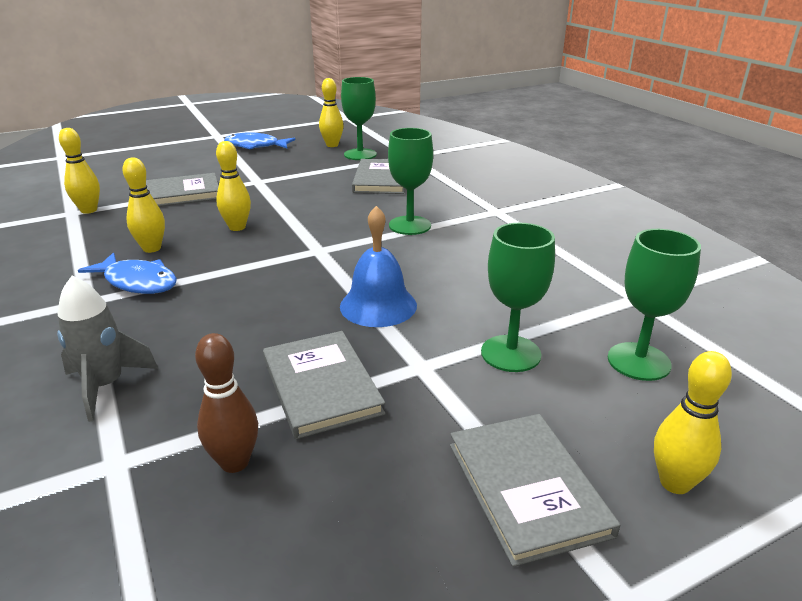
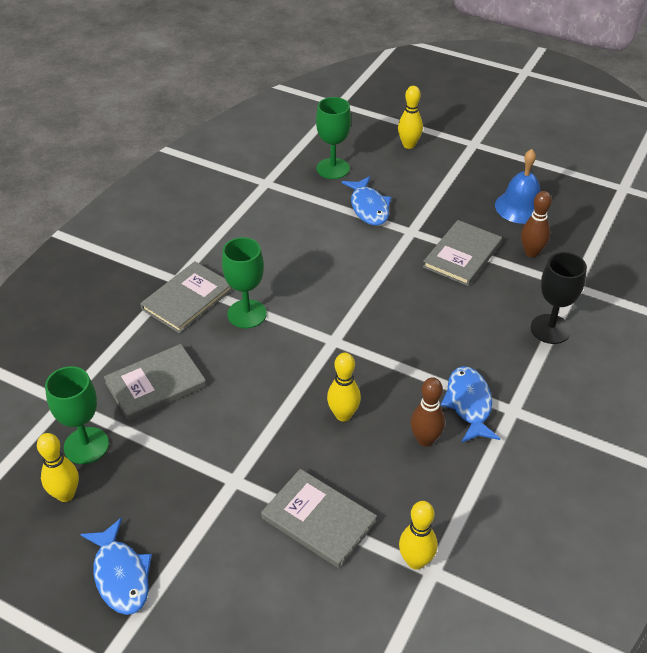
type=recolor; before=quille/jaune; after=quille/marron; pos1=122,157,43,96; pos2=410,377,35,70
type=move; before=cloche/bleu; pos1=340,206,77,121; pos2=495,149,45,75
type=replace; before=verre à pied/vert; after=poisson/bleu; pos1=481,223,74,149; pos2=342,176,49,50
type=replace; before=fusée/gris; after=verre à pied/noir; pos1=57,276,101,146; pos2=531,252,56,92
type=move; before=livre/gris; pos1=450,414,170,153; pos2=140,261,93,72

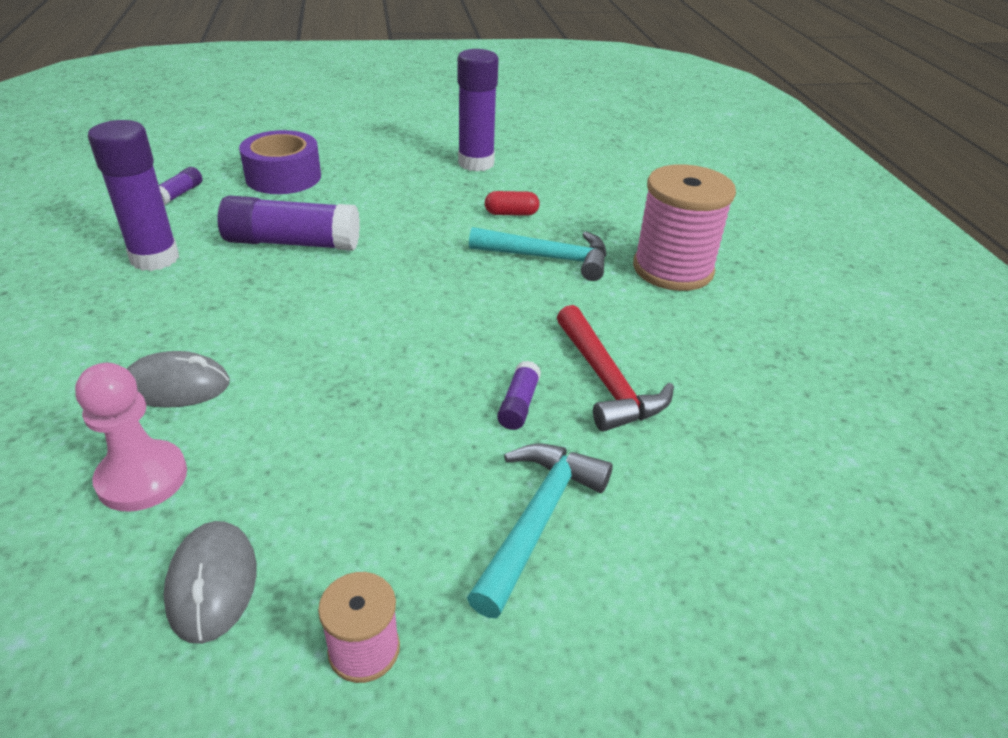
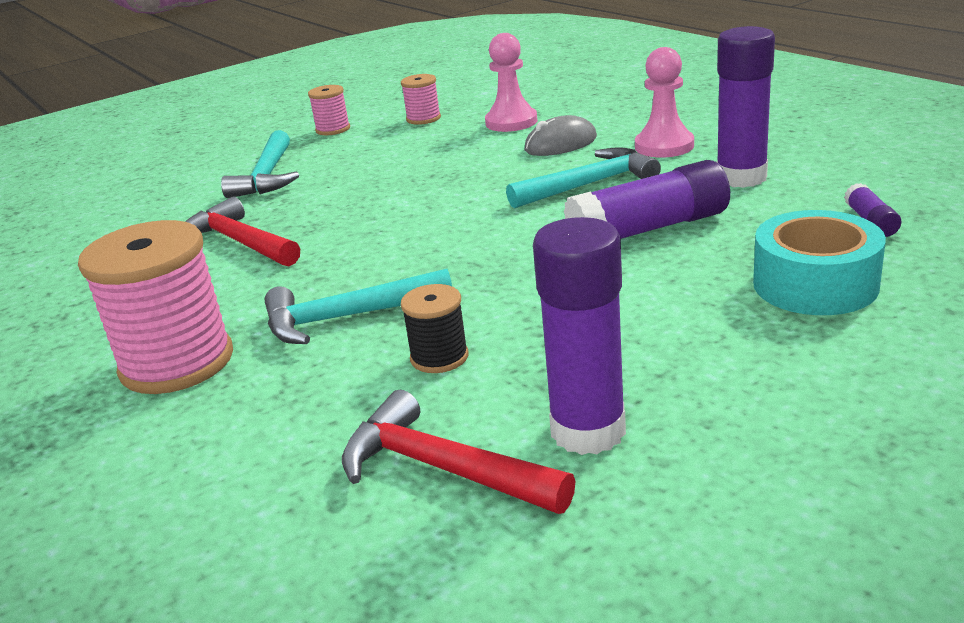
type=recolor; before=ruban adhésif/violet; after=ruban adhésif/turquoise; pos1=239,130,82,64; pos2=753,210,133,105
type=replace; before=gélule/rouge; after=bobine/noir; pos1=485,191,55,25; pos2=401,284,67,89
type=delete; before=bâton de colle/violet; pos1=497,361,44,69
type=replace; before=souris/gris; after=bobine/rose; pos1=163,521,93,123; pos2=401,74,40,51
type=insert; after=pion/rose; pos2=635,47,59,110
type=insert; after=marteau/turquoise; pos2=506,147,155,62
type=insert; after=marteau/rouge; pos2=342,390,234,124

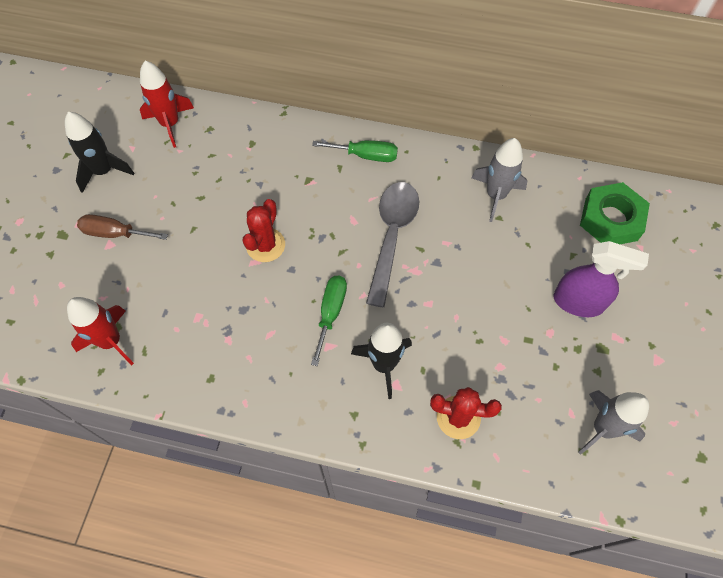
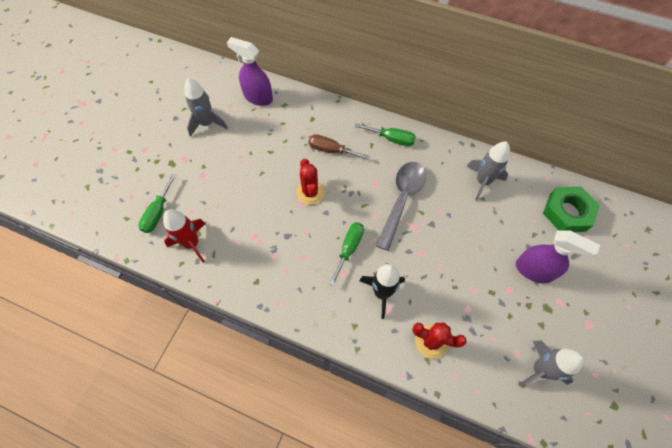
type=replace; before=fusée/rouge; after=vaporisateur/violet; pos1=140,61,54,87; pos2=227,37,46,69
type=recolor; before=fusée/noir; after=fusée/gris; pos1=65,112,69,81; pos2=185,78,43,59
type=rotate; before=cactus/rouge; pos1=242,199,43,63; pos2=296,159,29,46; turn=-45
type=move; before=tournevis/marron; pos1=77,214,91,26; pos2=308,134,62,25
type=insert; after=tournevis/vert; pos2=139,174,37,59

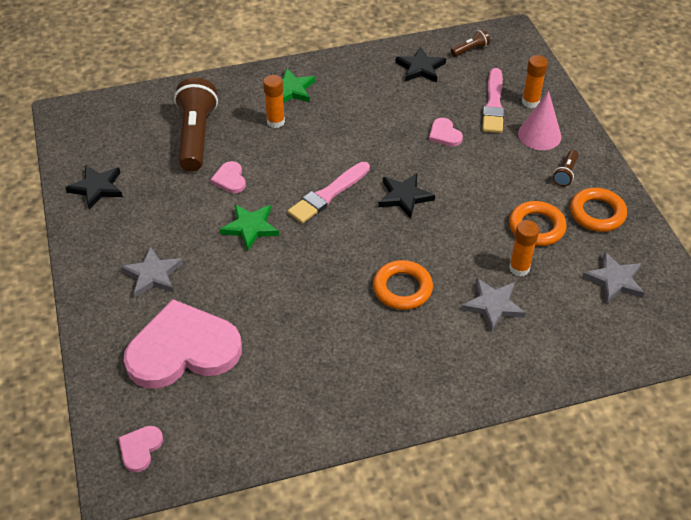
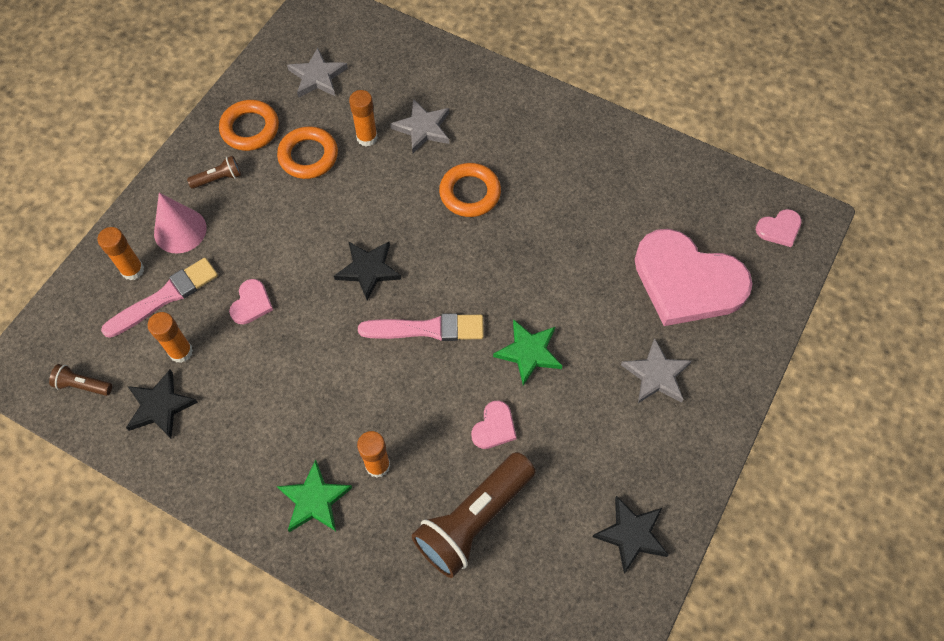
type=insert; after=bâton de colle/orange; pos2=148,312,45,51

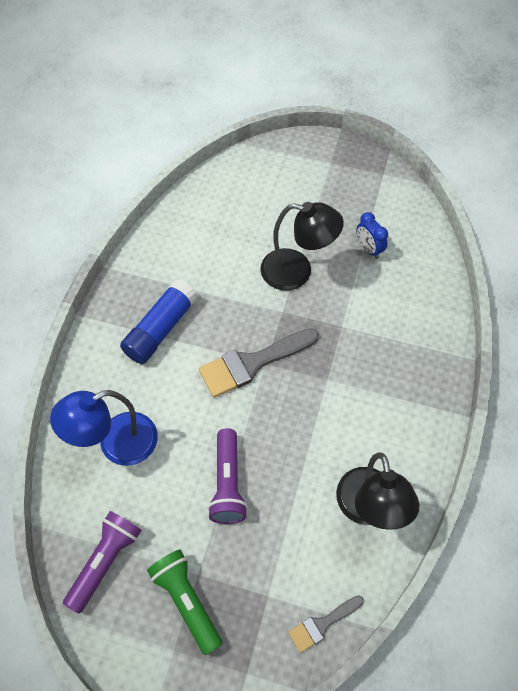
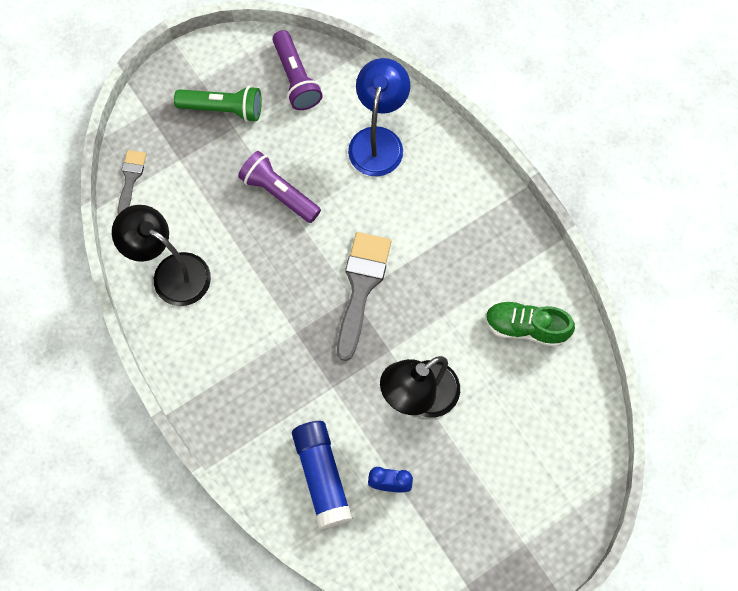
type=move; before=bâton de colle/bleu; pos1=120,279,78,85; pos2=292,421,61,108
type=insert; after=chaussure/vert; pos2=485,301,90,46

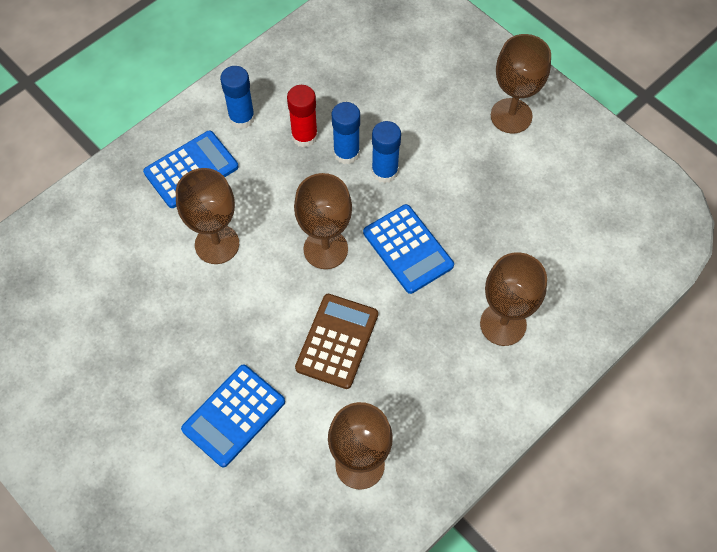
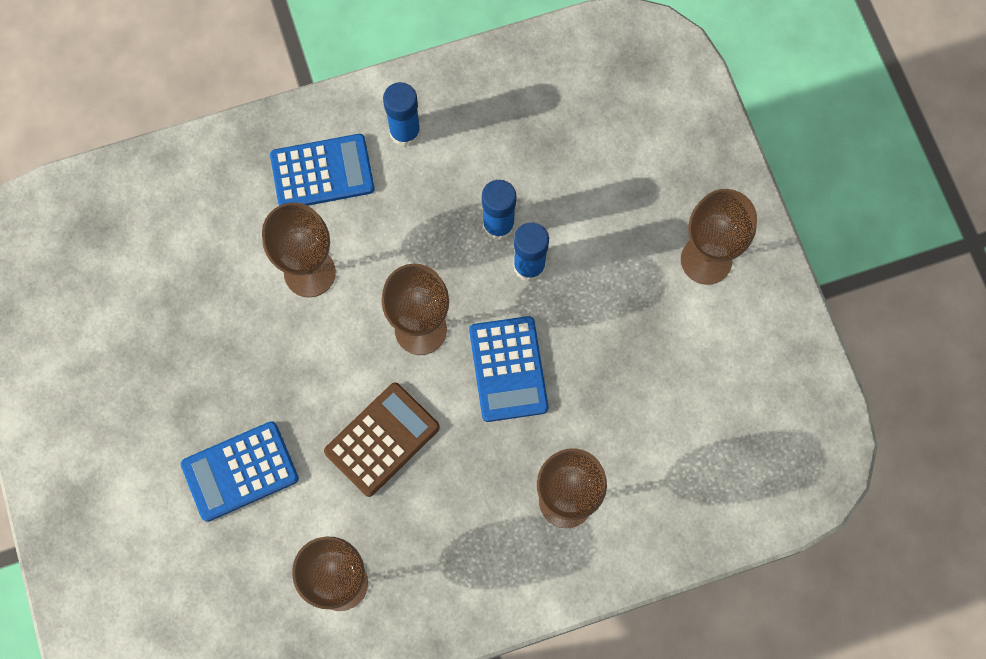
type=delete; before=bâton de colle/rouge; pos1=287,85,31,63

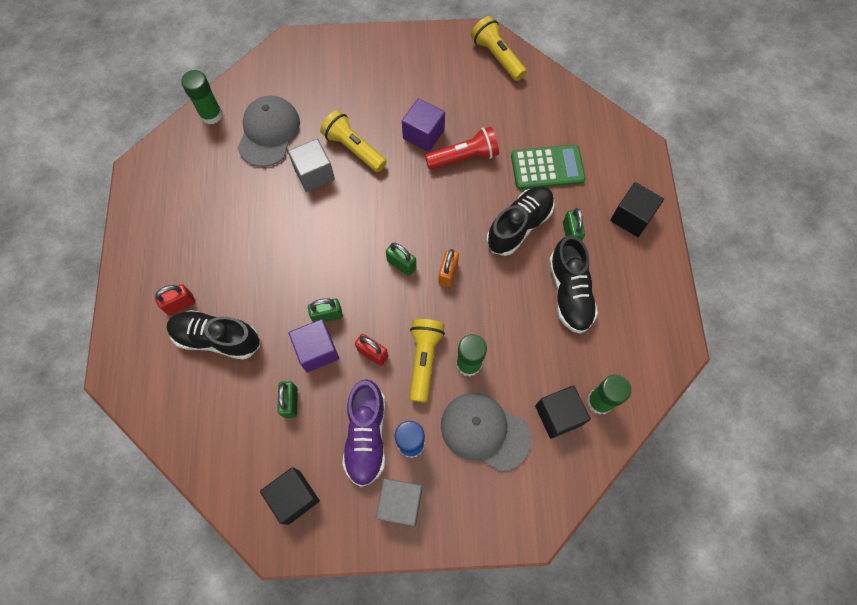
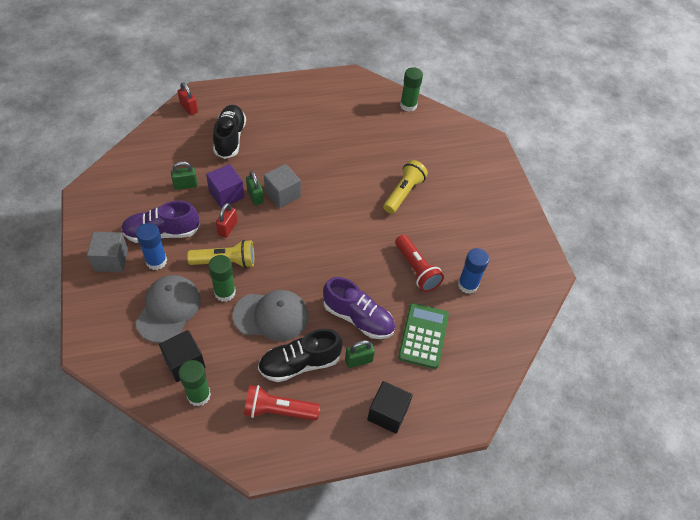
type=delete; before=lampe de poche/jaune; pos1=471,16,56,65
type=move; before=casquette/gris; pos1=237,96,63,71; pos2=233,290,76,51
type=delete; before=cube/violet; pos1=402,98,43,54
type=move; before=cube/gris; pos1=288,139,47,53; pos2=264,164,37,44
type=rotate; before=calculatrice/vert; pos1=511,145,75,45; pos2=398,303,51,66; turn=-150
type=recolor; before=chaussure/noir; after=chaussure/violet; pos1=486,186,69,70; pos2=323,277,72,62
type=delete; before=cadenas/vert; pos1=386,243,30,33
type=delete; before=cadenas/orange; pos1=438,249,21,38
type=move; before=cadenas/rouge; pos1=155,284,40,31; pos2=178,82,20,33
type=delete; before=cube/noir; pos1=260,467,60,58
type=insert; after=bâton de colle/bleu; pos2=458,248,31,46
type=insert; after=lampe de poche/rouge; pos2=244,385,76,36

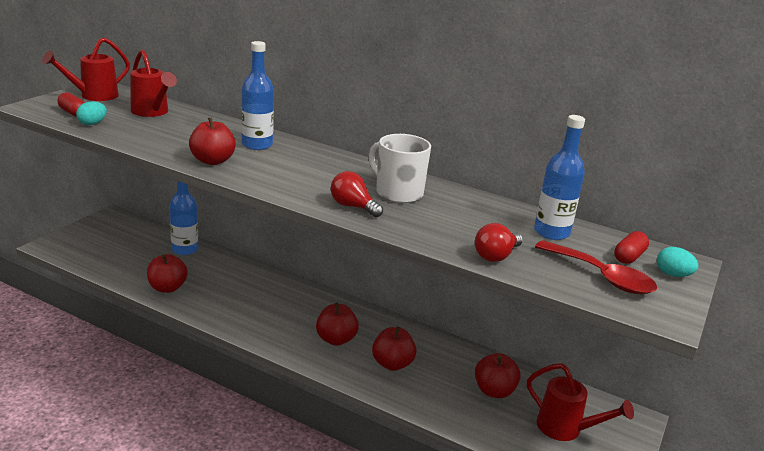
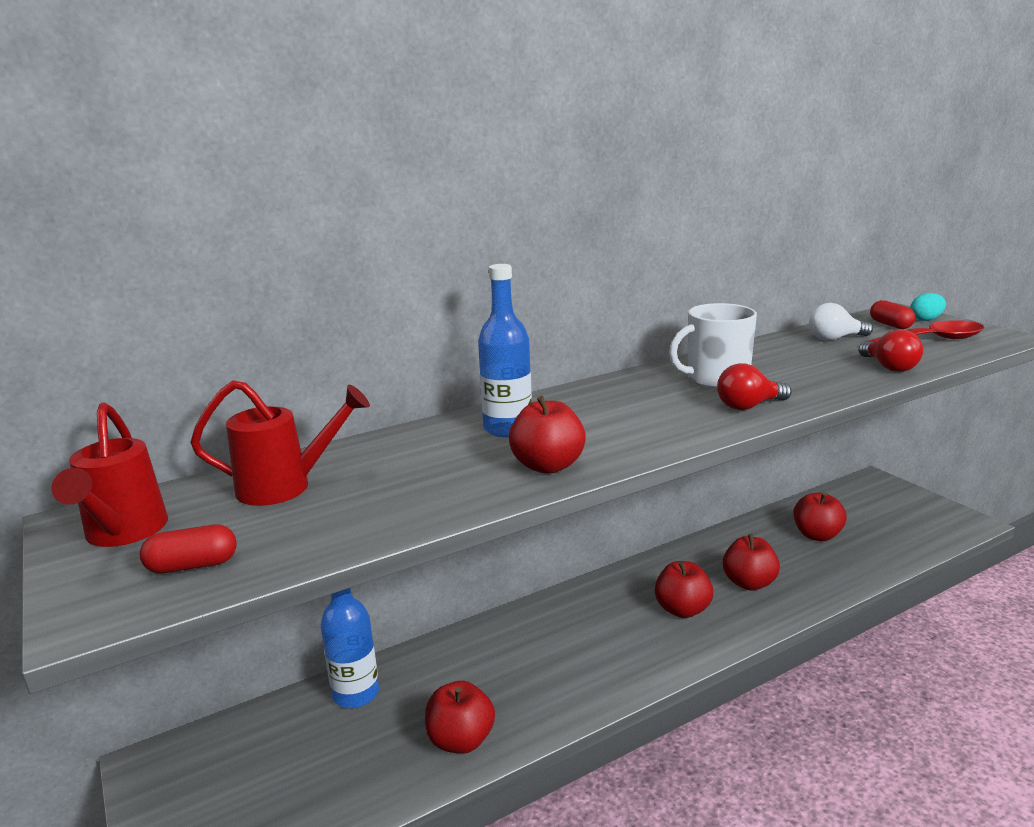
type=delete; before=œuf/turquoise; pos1=76,101,31,24
type=replace; before=bouteille/bleu; after=ampoule/blanc; pos1=534,115,51,125; pos2=809,303,64,38
type=delete; before=arrosoir/rouge; pos1=527,363,107,78

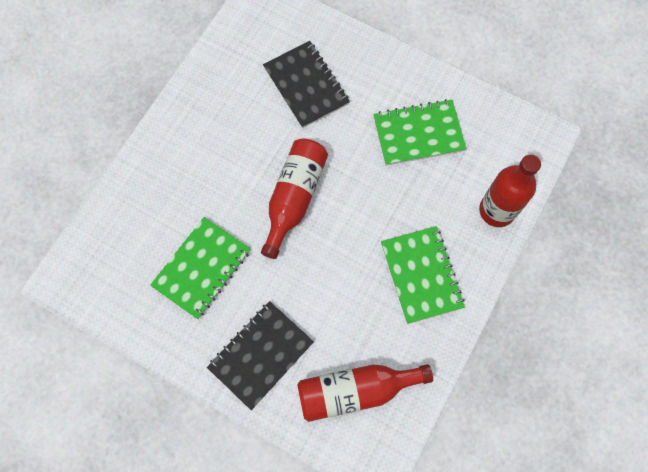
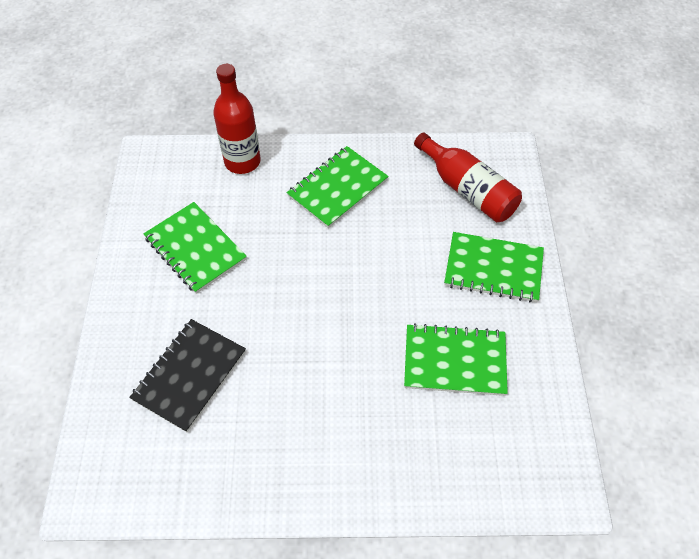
type=delete; before=bouteille/rouge; pos1=261,138,67,121
type=recolor; before=carnet/noir; after=carnet/vert; pos1=207,301,107,109; pos2=444,232,100,71

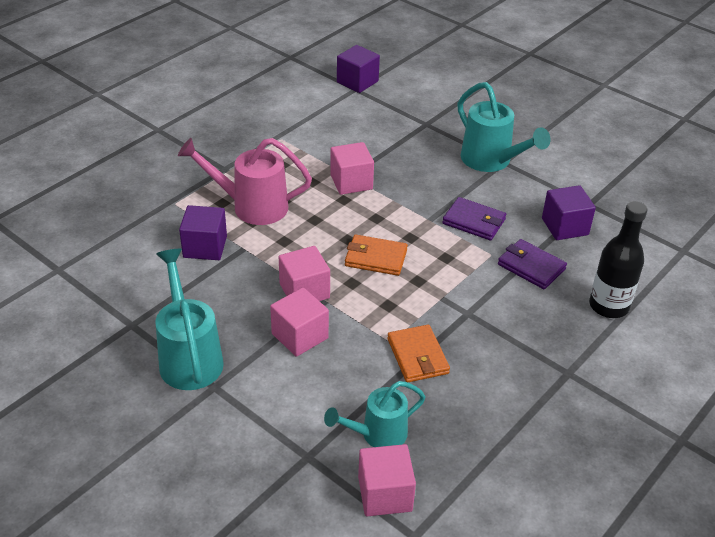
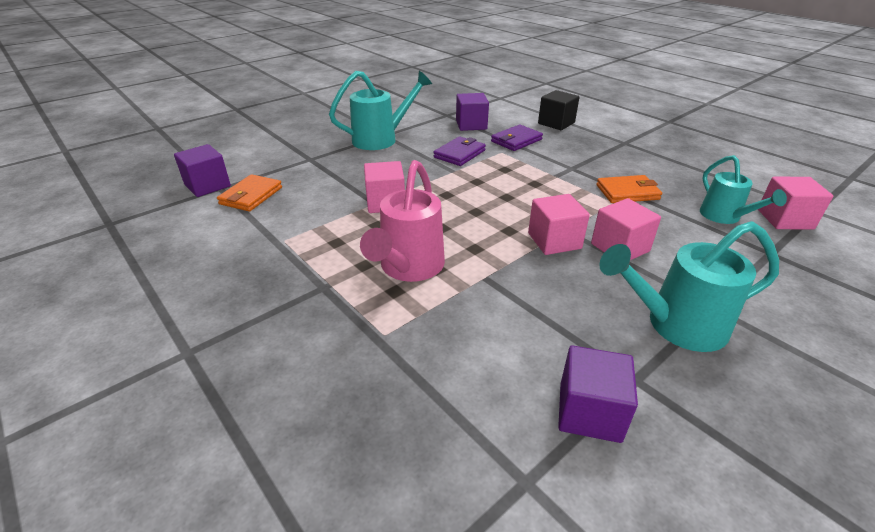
type=replace; before=bouteille/noir; after=cube/noir; pos1=589,201,58,117; pos2=538,90,41,40
type=move; before=cube/violet; pos1=179,205,48,55; pos2=558,345,80,98
type=move; before=portefeuille/orange; pos1=345,234,63,42; pos2=217,174,65,38

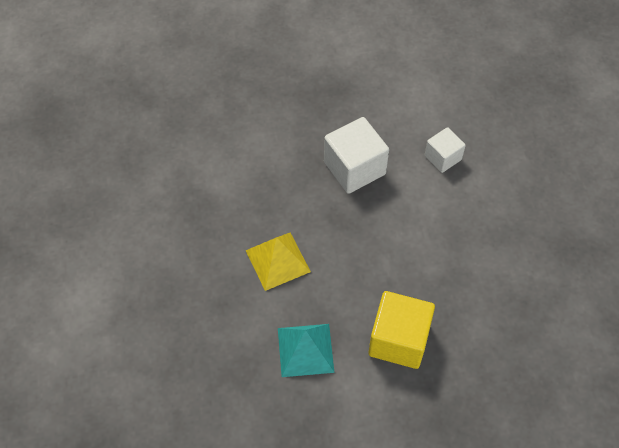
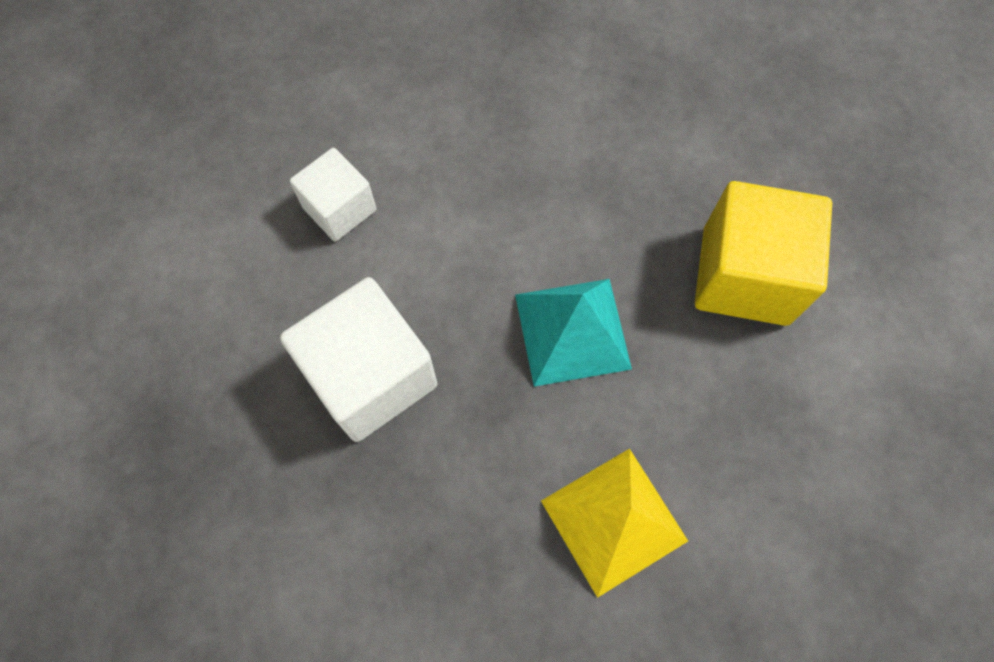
type=move; before=pyramide/turquoise; pos1=278,324,57,53; pos2=515,279,117,108

